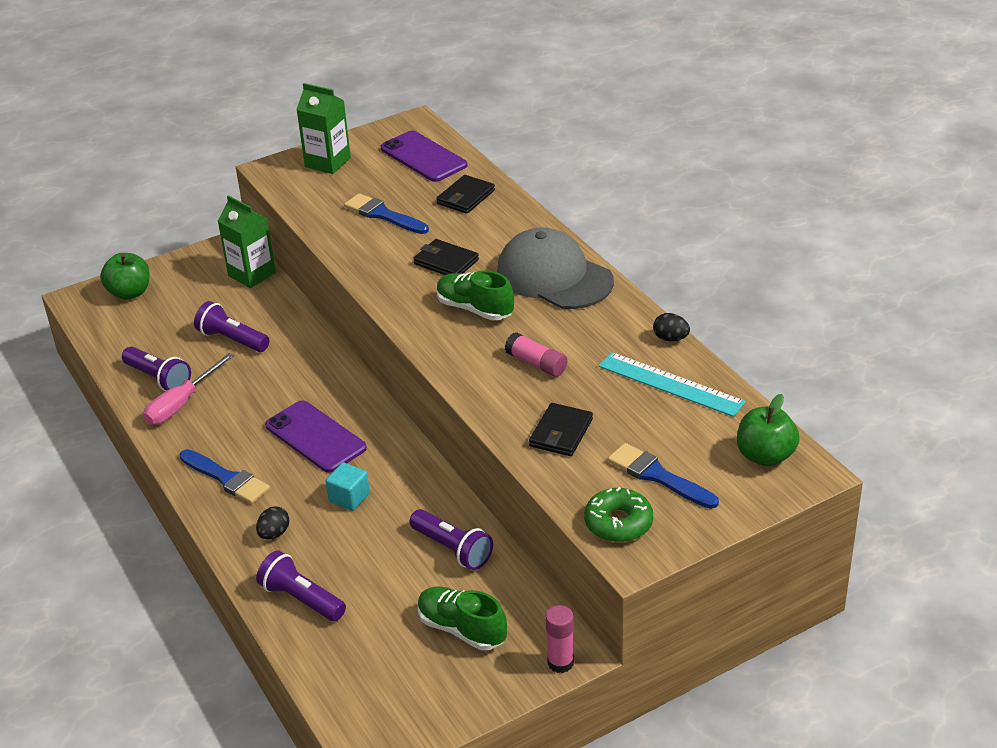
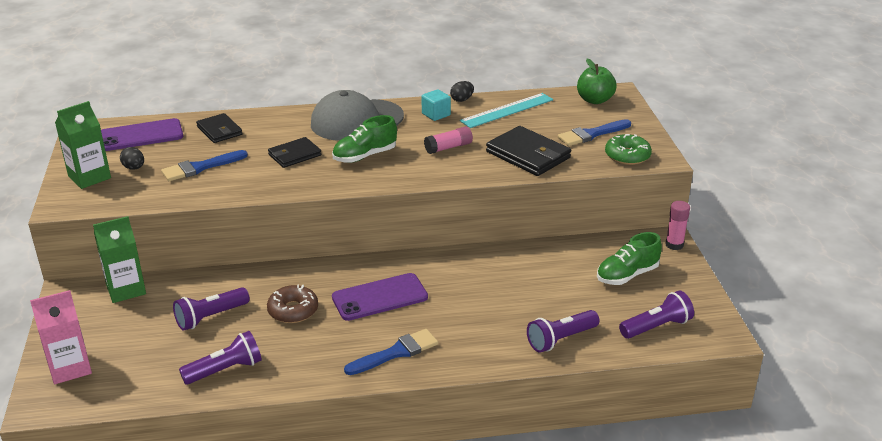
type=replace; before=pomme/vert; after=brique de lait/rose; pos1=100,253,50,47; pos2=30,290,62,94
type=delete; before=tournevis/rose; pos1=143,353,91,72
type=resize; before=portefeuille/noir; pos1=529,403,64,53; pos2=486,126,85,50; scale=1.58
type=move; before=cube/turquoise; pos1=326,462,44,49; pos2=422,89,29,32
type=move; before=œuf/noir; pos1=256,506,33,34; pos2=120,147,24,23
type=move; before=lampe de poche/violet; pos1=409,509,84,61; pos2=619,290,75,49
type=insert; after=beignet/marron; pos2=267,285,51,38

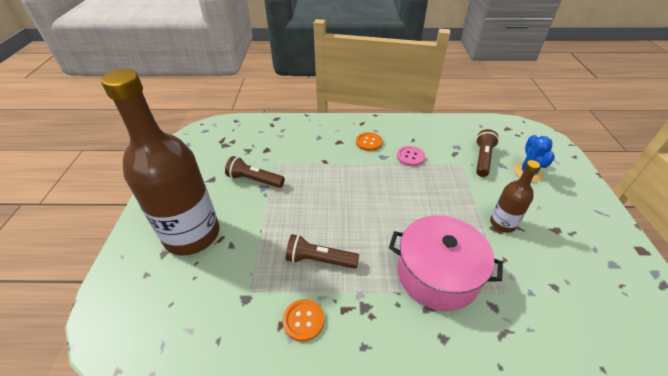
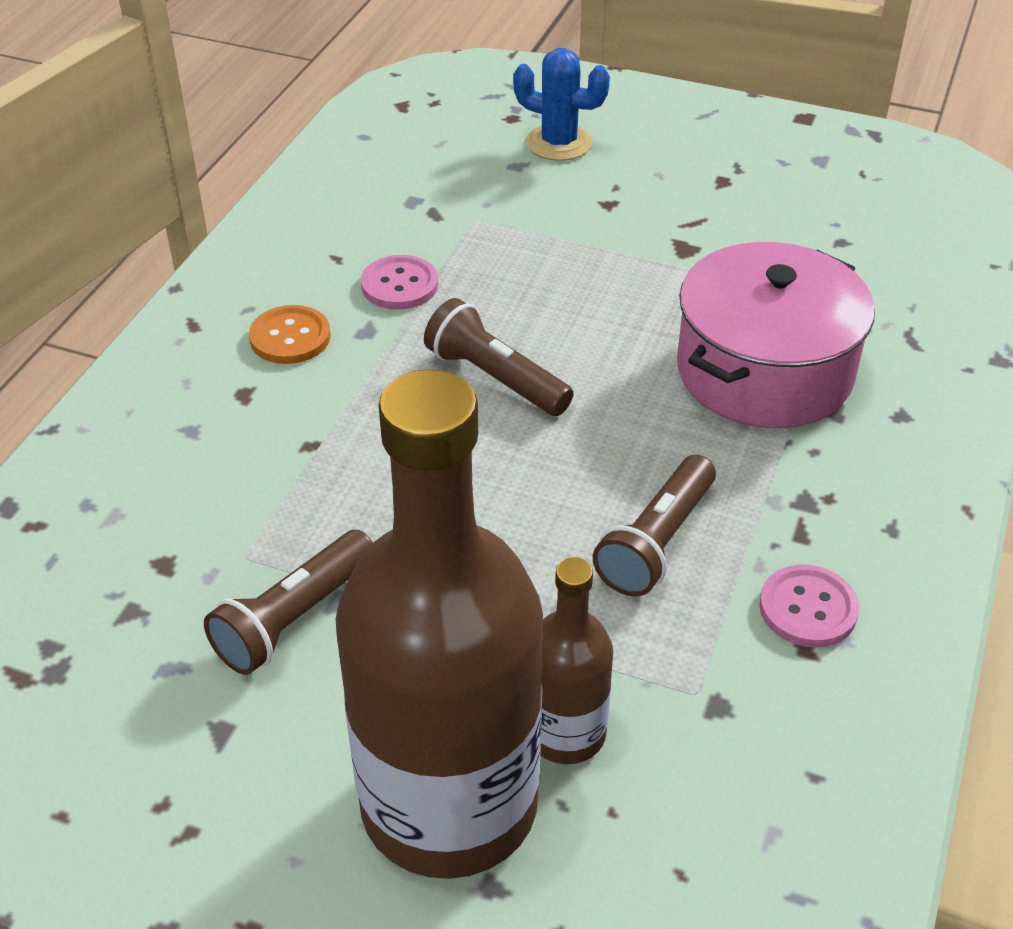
type=move; before=lampe de poche/marron; pos1=476,129,23,48; pos2=424,298,149,118
type=move; before=bouteille/marron; pos1=490,160,50,73; pos2=541,557,72,207
type=recolor; before=bouton/orange; after=bouton/rose; pos1=283,299,41,43; pos2=759,565,100,82

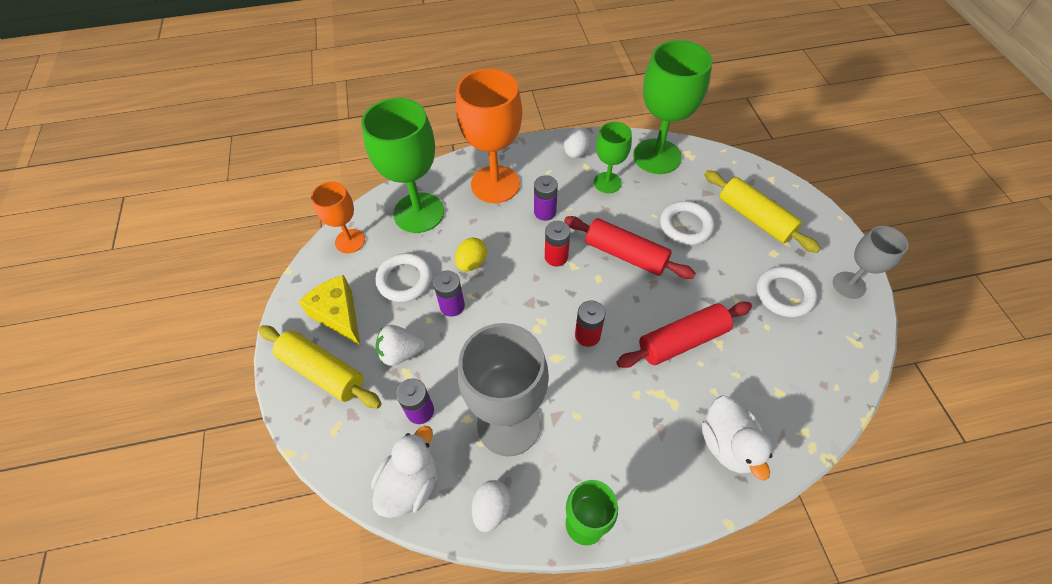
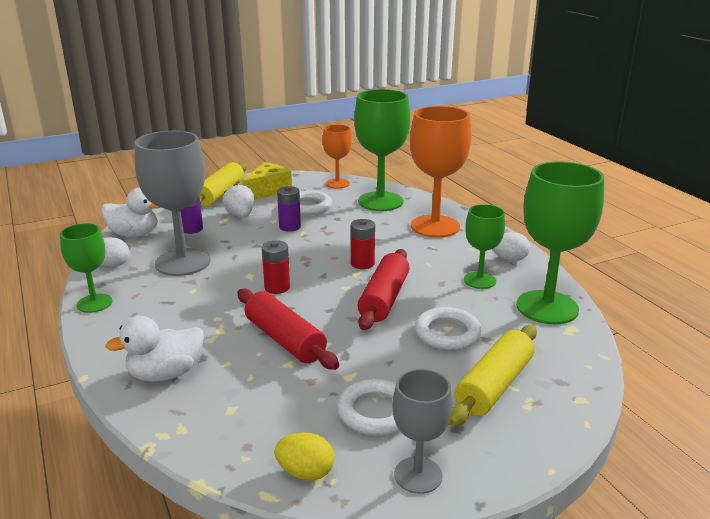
type=delete; before=pile/violet; pos1=534,175,24,46
type=move; before=œuf/jaune; pos1=455,238,32,33; pos2=274,432,61,49

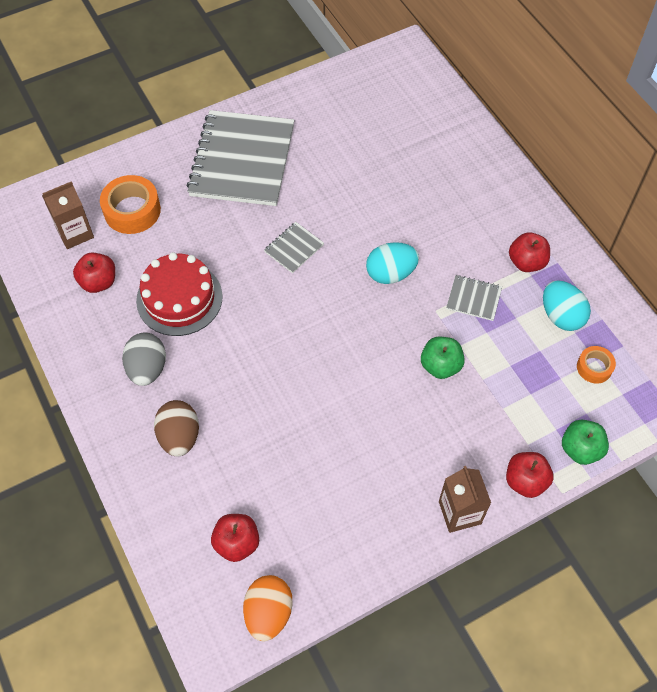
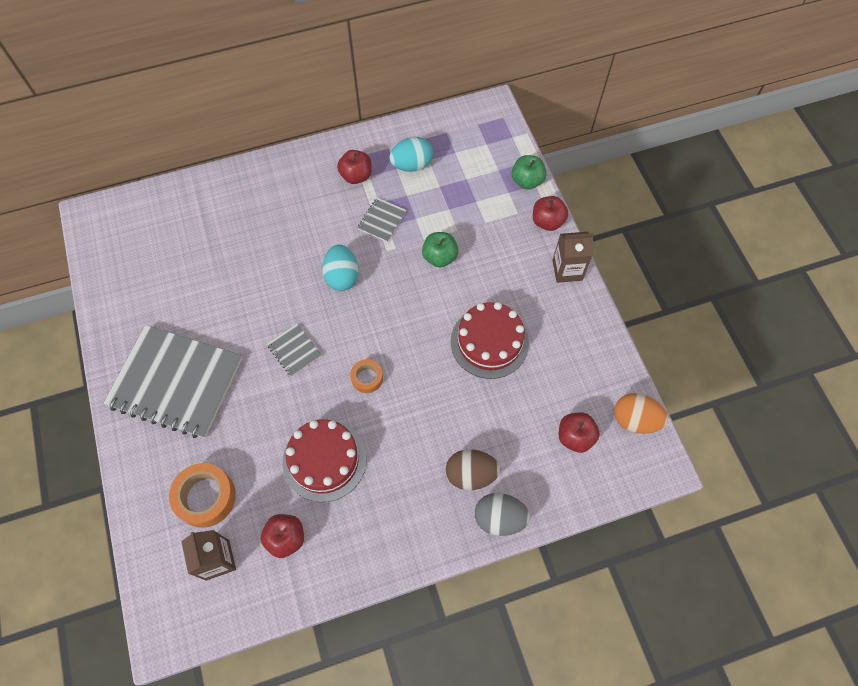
type=move; before=œuf/gris; pos1=122,332,44,54; pos2=475,493,55,43
type=move; before=ruban adhésif/orange; pos1=577,346,39,37; pos2=350,359,33,34
type=insert; after=gâteau/rouge; pos2=451,302,78,77

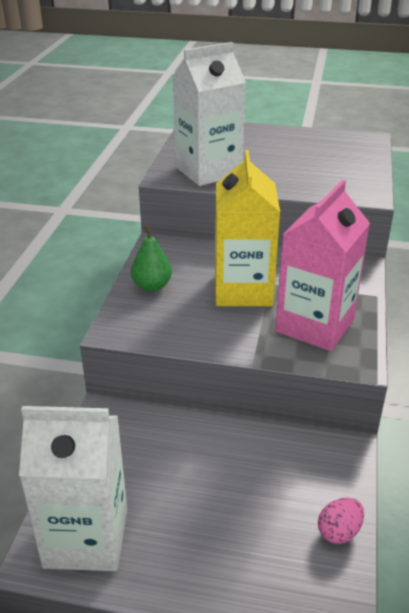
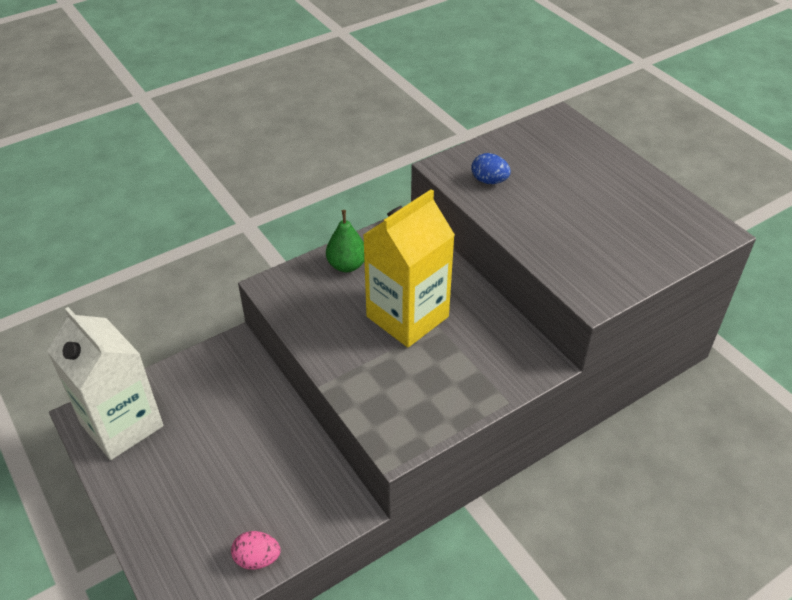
type=replace; before=brique de lait/blanc; after=œuf/bleu; pos1=173,42,73,144; pos2=471,153,40,31
type=delete; before=brique de lait/rose; pos1=276,180,94,171

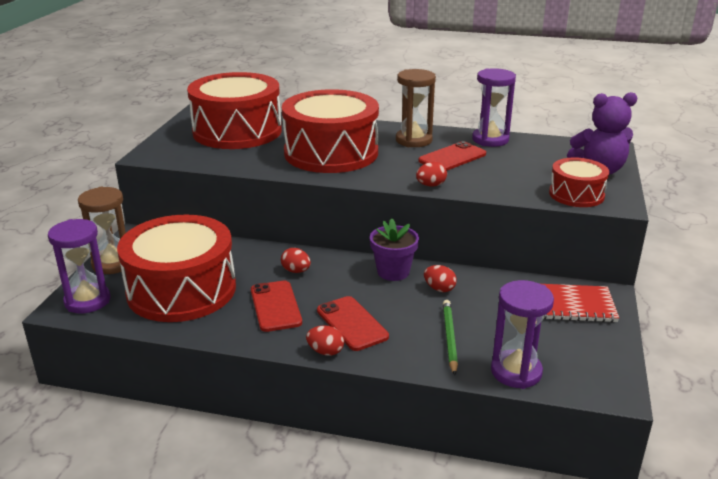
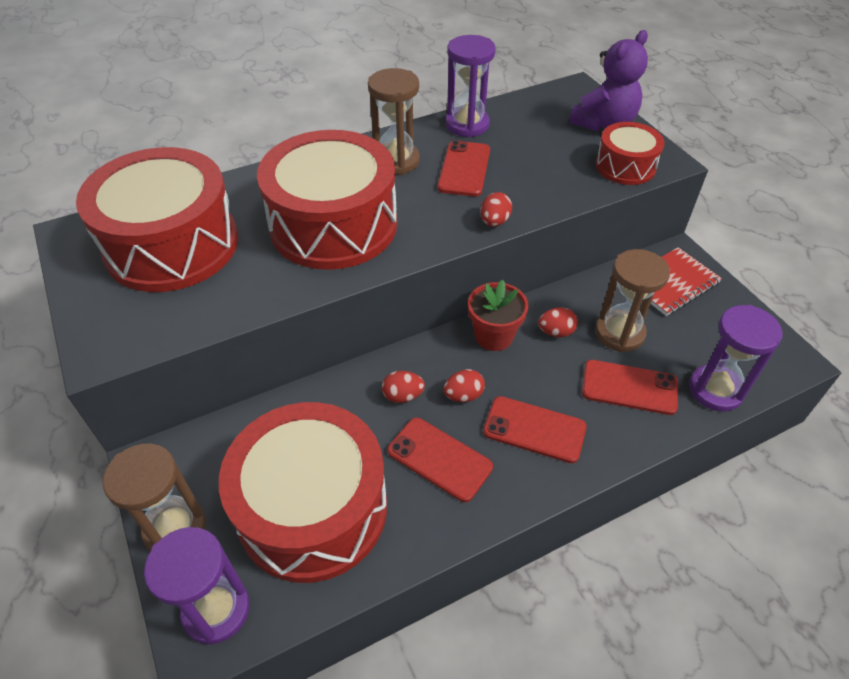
type=recolor; before=pot de fleurs/violet; after=pot de fleurs/rouge; pos1=370,218,49,63; pos2=468,279,61,72
type=replace; before=crayon/vert; after=téléphone/rouge; pos1=443,300,15,76; pos2=582,360,96,55
type=move; before=œuf/rouge; pos1=306,325,38,31; pos2=443,369,42,33
type=insert; after=sablier/marron; pos2=595,249,75,103

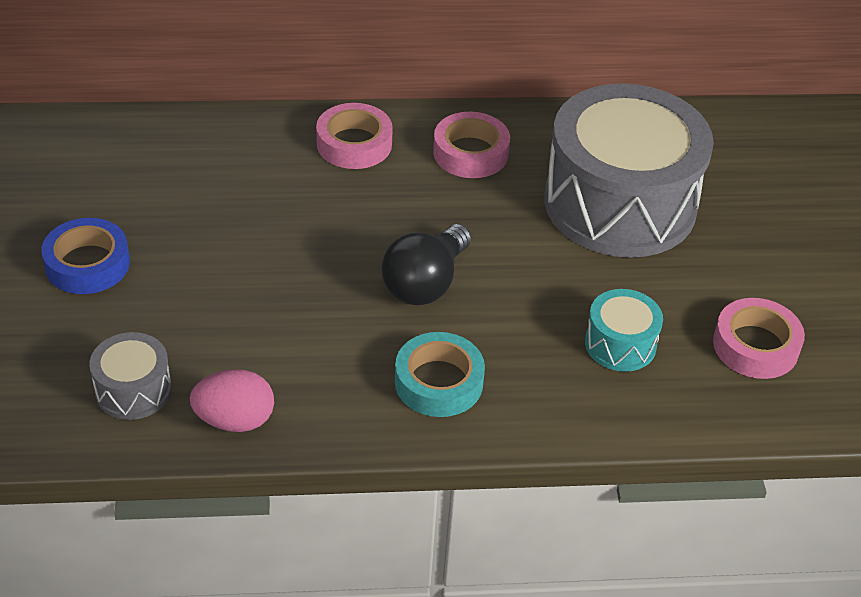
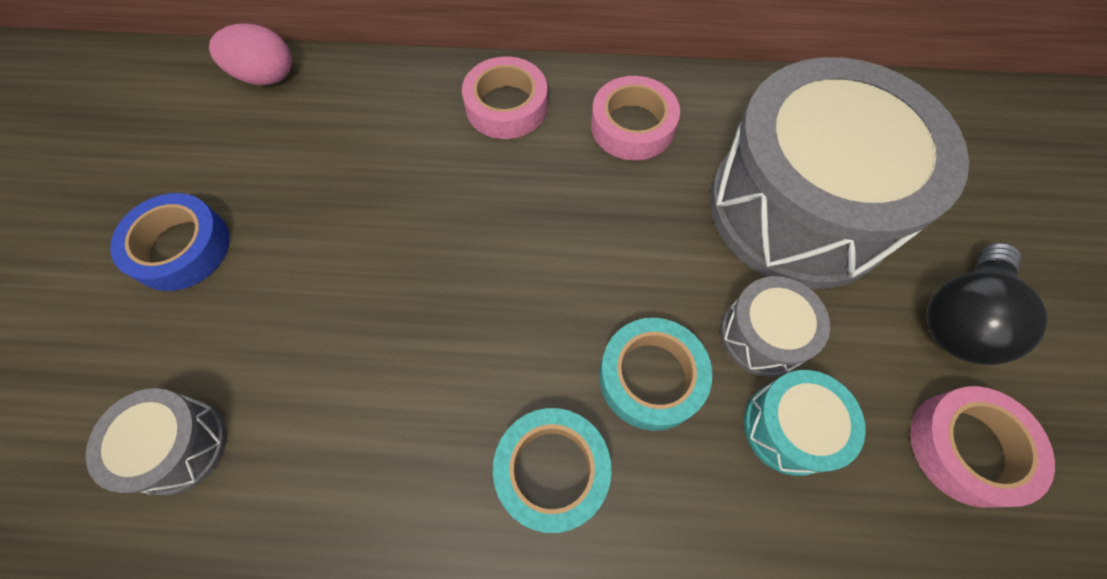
type=move; before=ampoule/noir; pos1=382,224,89,81; pos2=926,242,122,123
type=move; before=œuf/rose; pos1=190,369,84,63; pos2=209,23,83,62
type=insert; after=tambour/gris; pos2=720,276,110,101
type=insert; after=ruban adhésif/turquoise; pos2=599,318,113,113

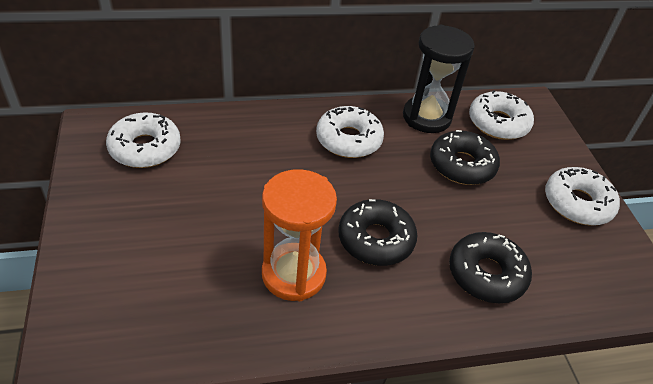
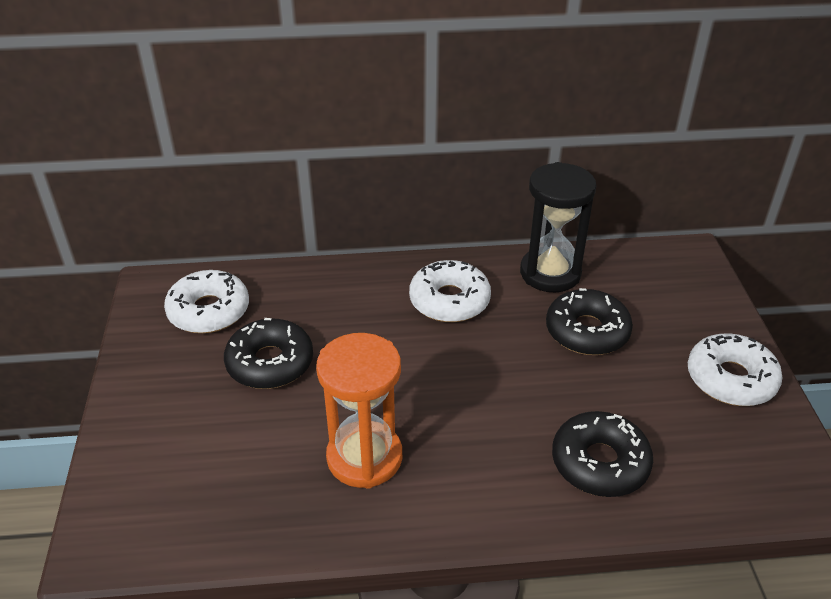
type=delete; before=beignet/blanc; pos1=469,90,65,50
type=move; before=beignet/noir; pos1=338,199,79,67; pos2=224,318,89,71

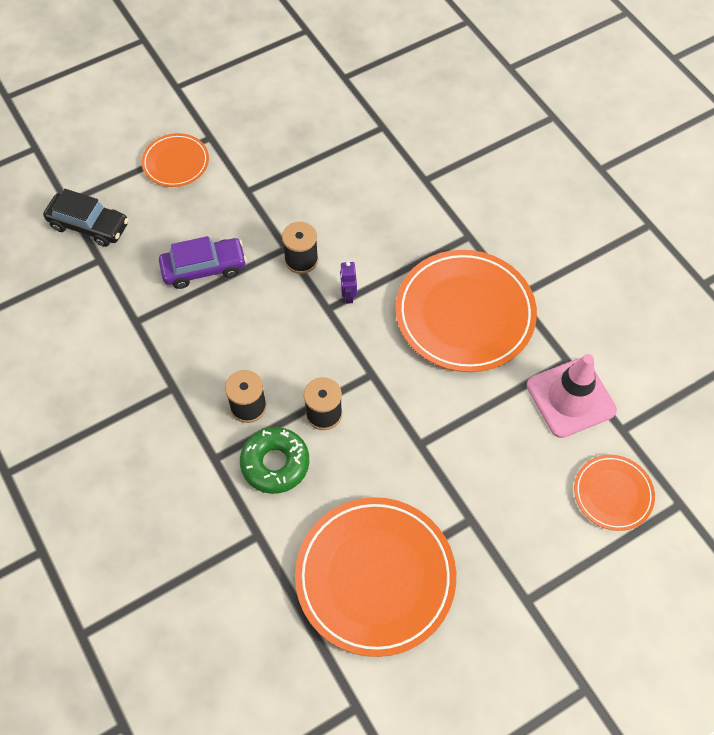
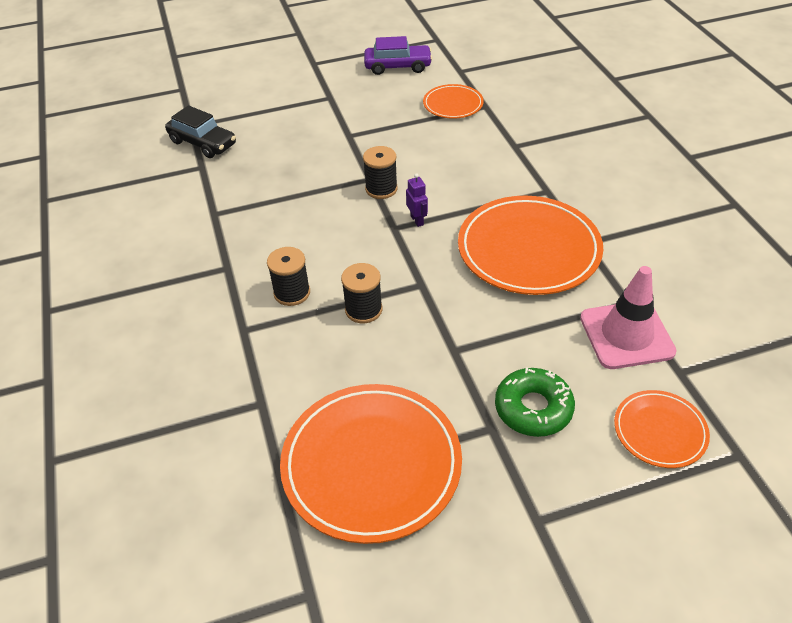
type=move; before=assiette/orange; pos1=142,133,67,54; pos2=423,84,61,35
type=move; before=voiture/violet; pos1=159,236,88,53; pos2=364,36,69,39
type=rotate; before=robot/violet; pos1=340,262,17,42; pos2=406,173,22,54; turn=150
type=move; before=beignet/vert; pos1=240,427,69,67; pos2=495,367,80,70

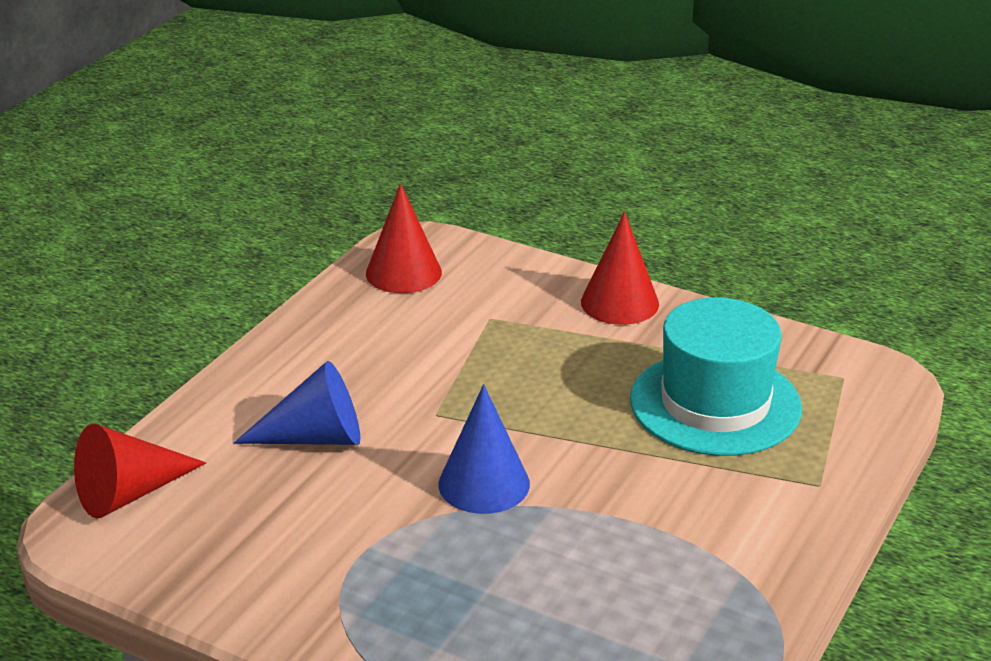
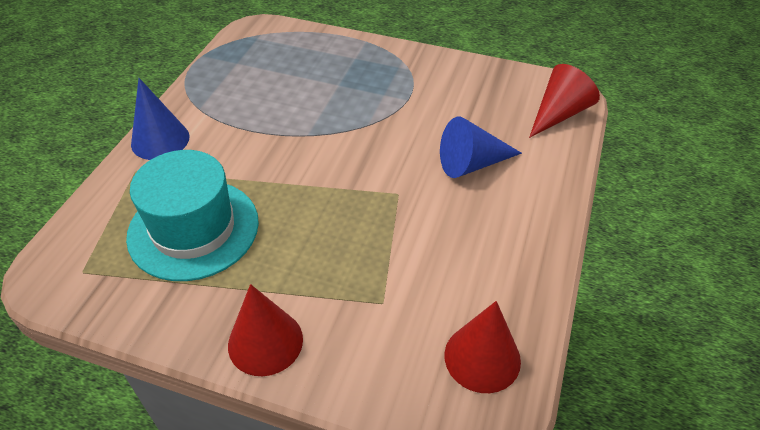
type=move; before=cône/bleu; pos1=438,384,92,130; pos2=131,78,58,82

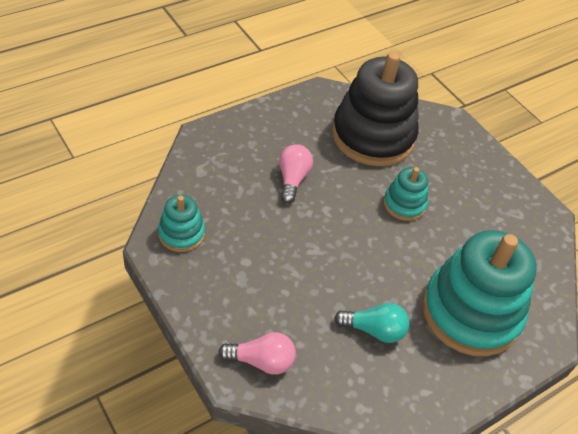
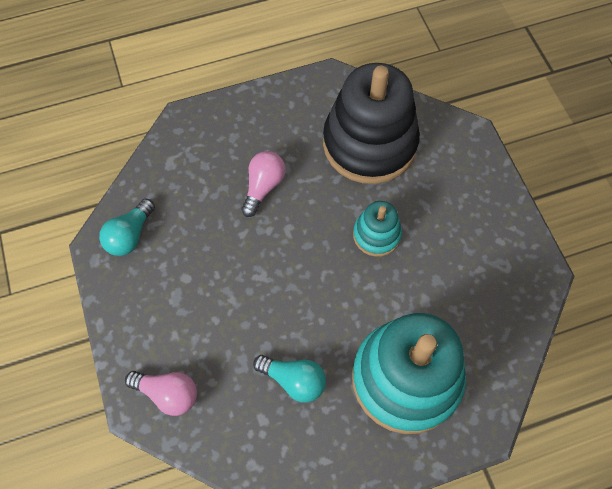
type=replace; before=jouet à empiler/turquoise; after=ampoule/turquoise; pos1=158,195,47,57; pos2=99,199,56,57

